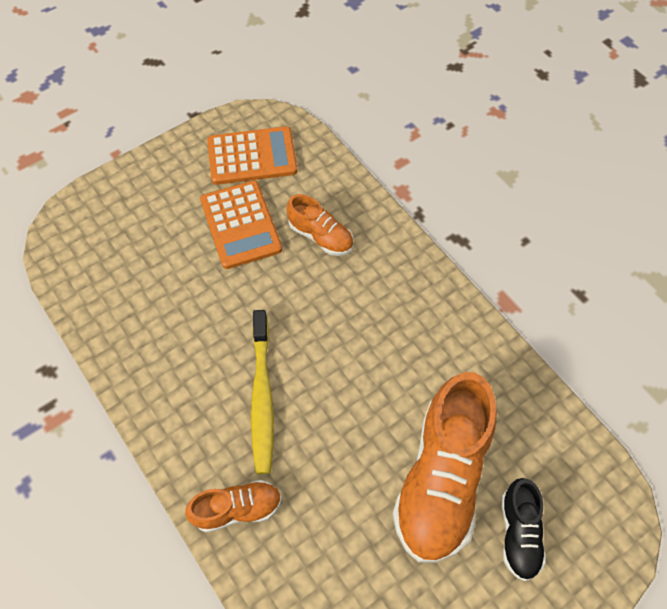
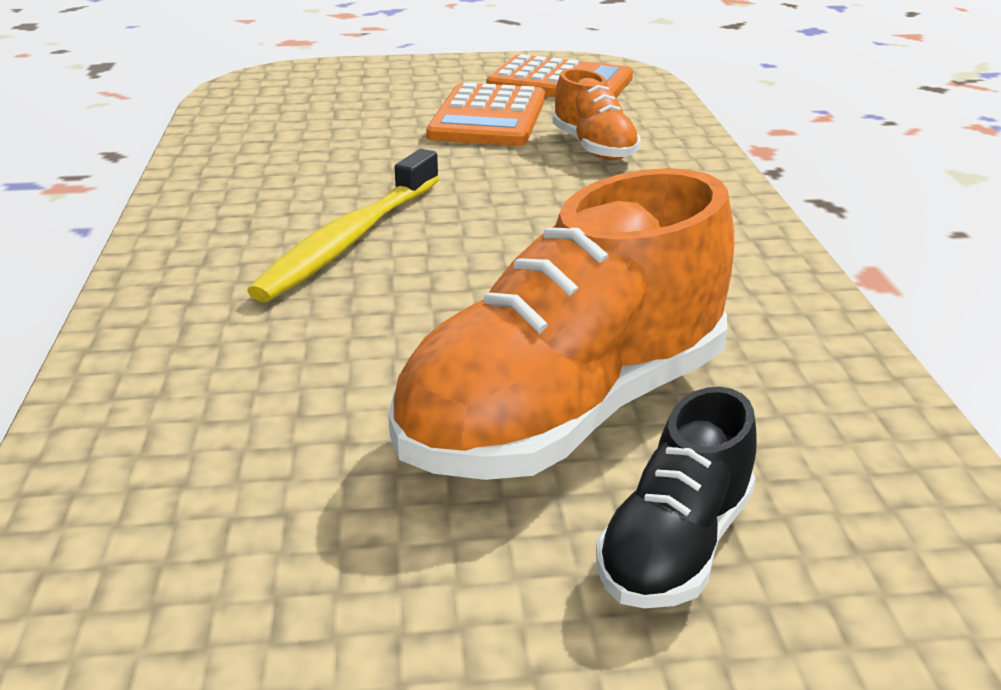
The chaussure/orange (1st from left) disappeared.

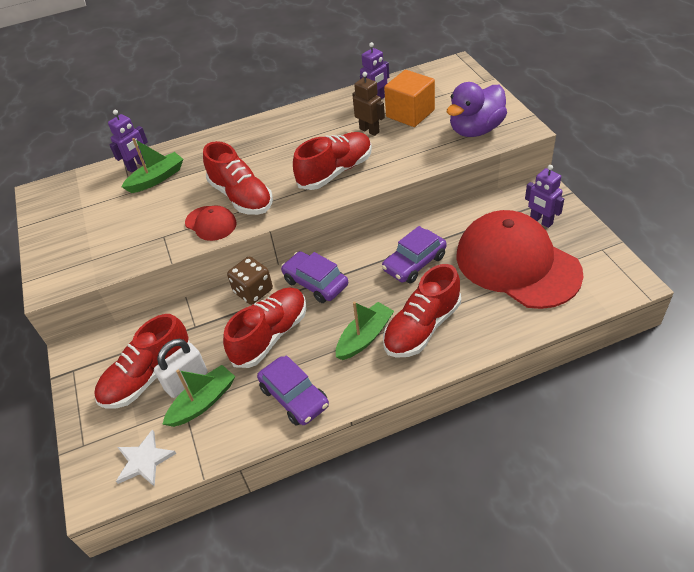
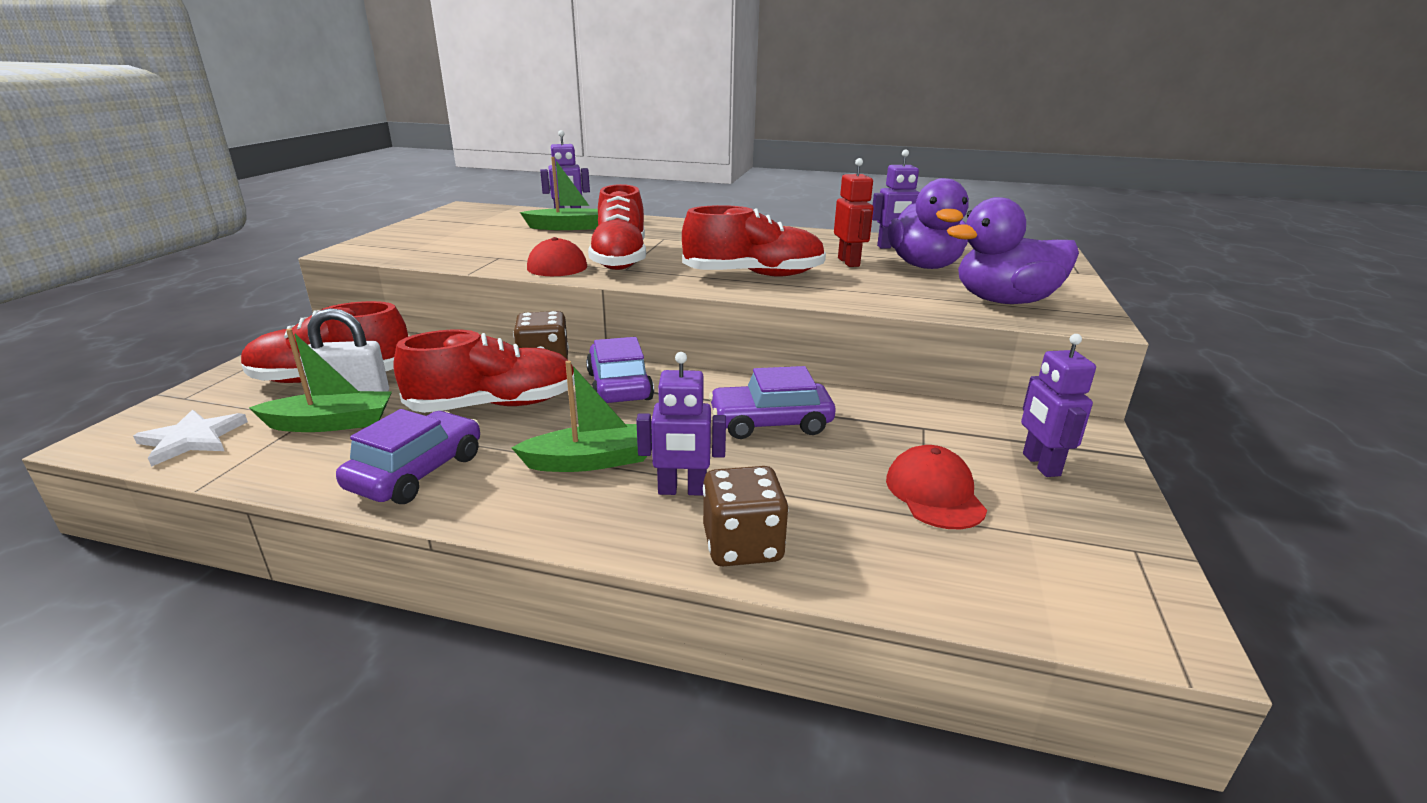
The voiture/violet (1st from left) turned 150 degrees counterclockwise.
The robot/marron became the robot/rouge.
The chaussure/rouge (5th from left) was replaced by the robot/violet (2nd from left).
The cube/orange was replaced by the canard/violet (1st from left).
The casquette/rouge (2nd from left) changed to 0.44 times the size.
The dé/marron (2nd from left) appeared.

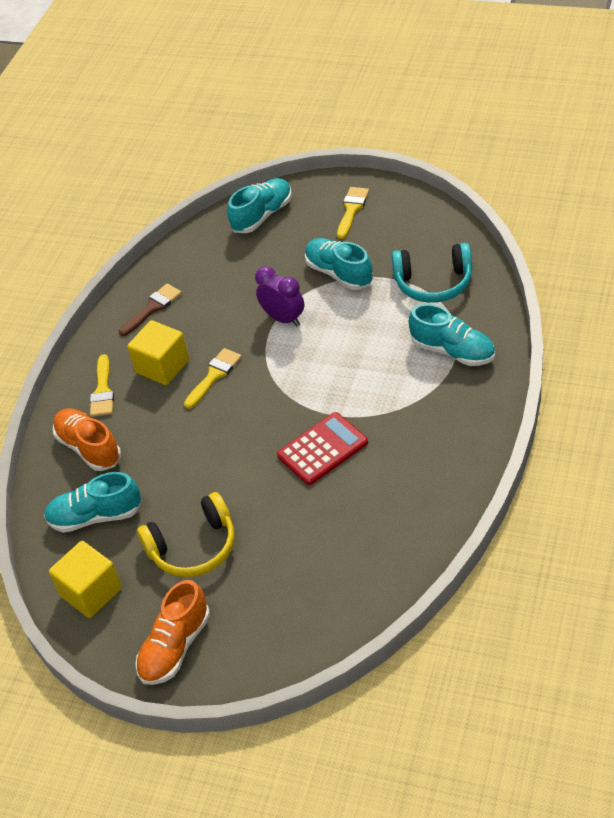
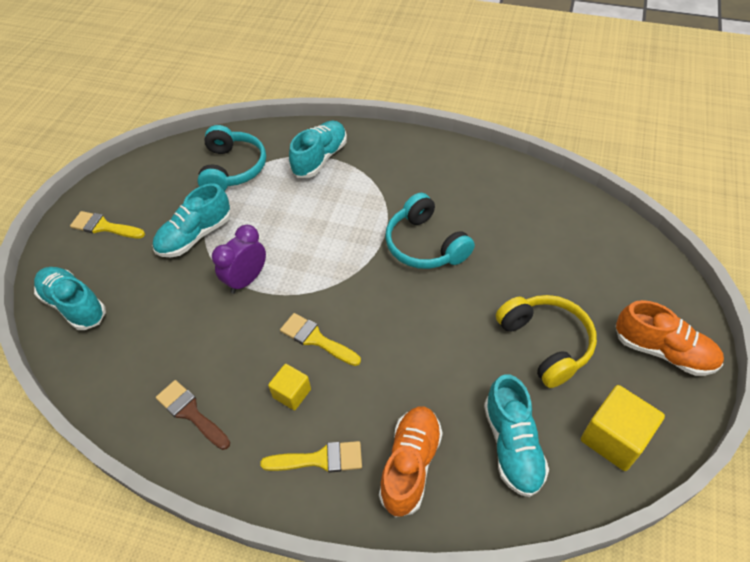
The chaussure/orange (1st from left) turned 150 degrees clockwise.
The cube/jaune (2nd from left in the first image) changed to 0.60 times the size.
The calculatrice/rouge was replaced by the casque audio/turquoise (2nd from left).

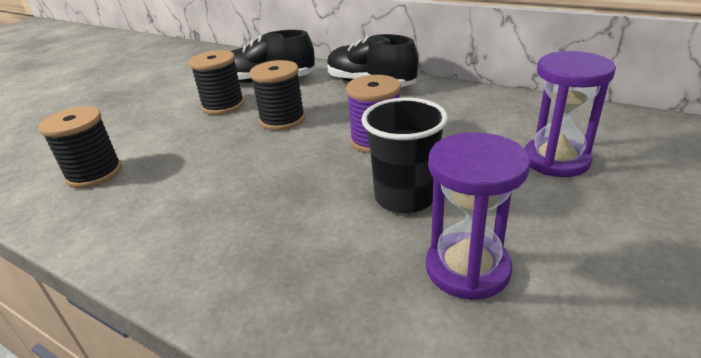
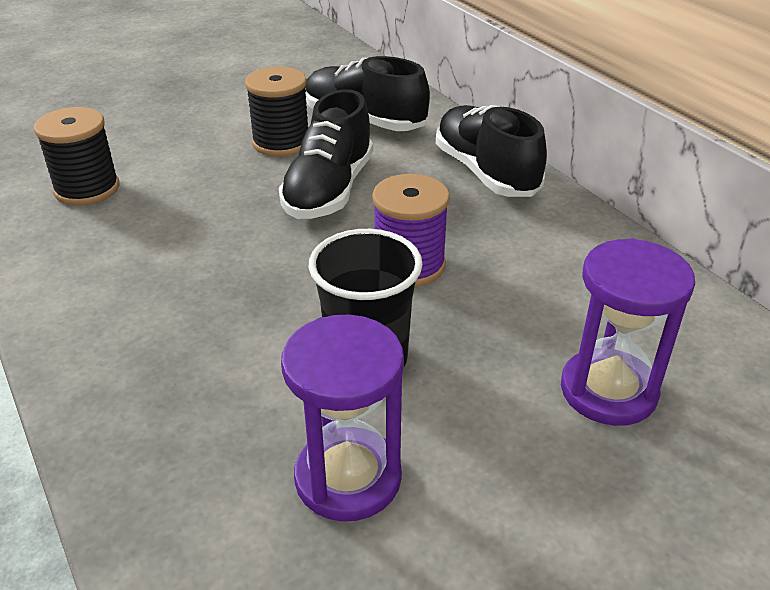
The bobine/noir (3rd from left) was replaced by the chaussure/noir (1st from left).

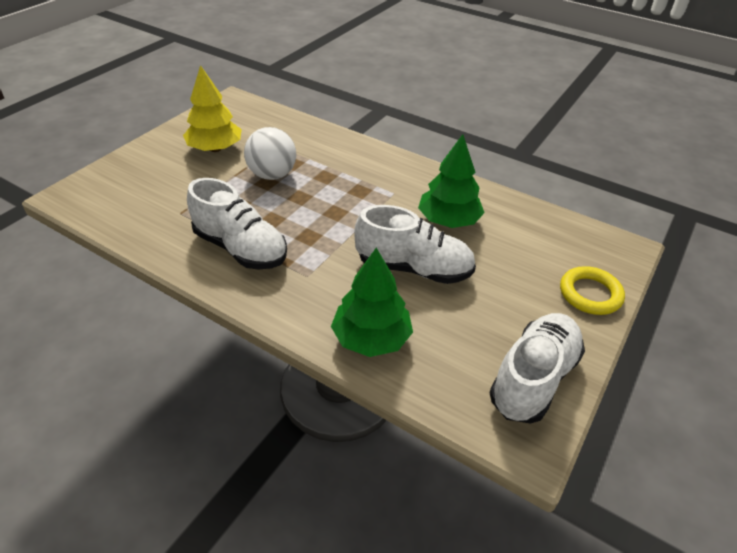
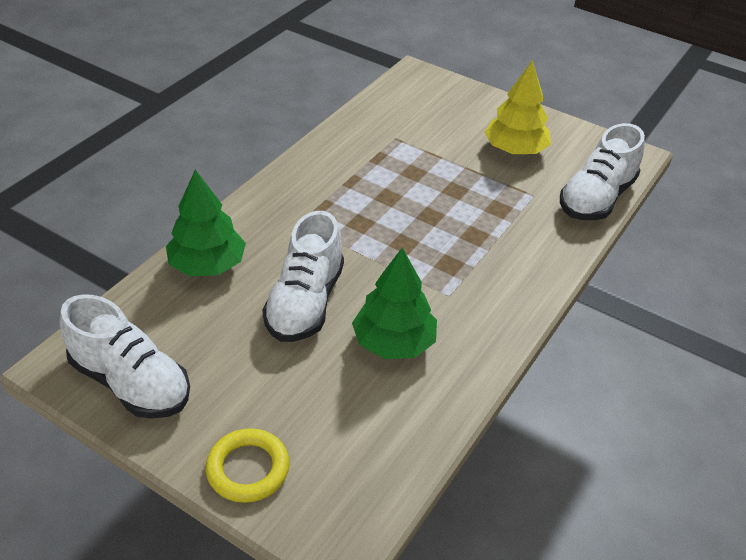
The chaussure/blanc (1st from left in the first image) moved.
The balle/blanc disappeared.

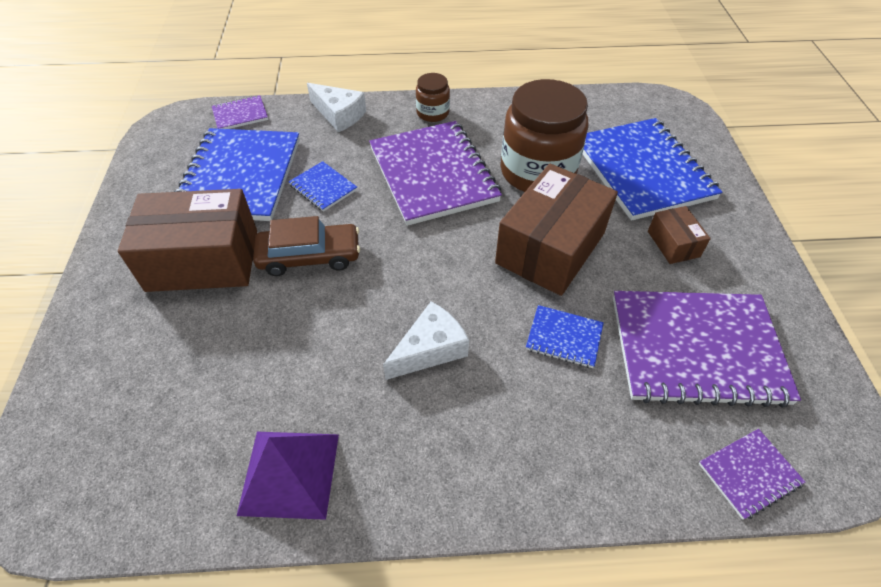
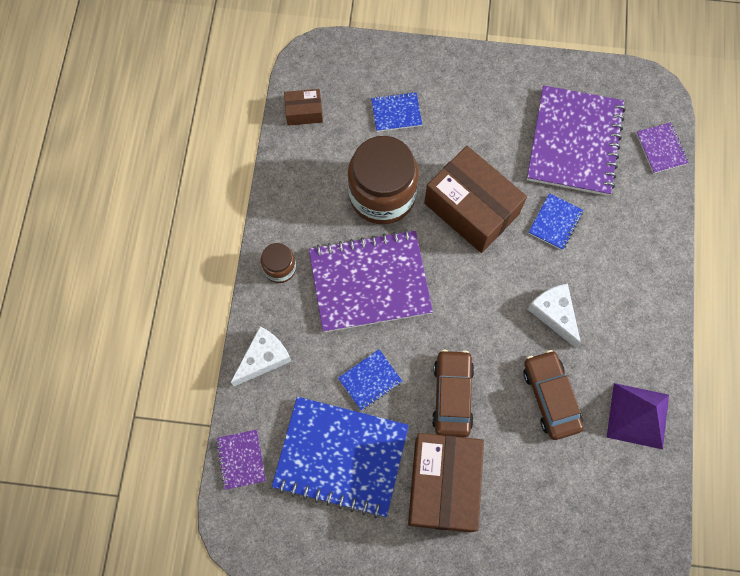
The carnet/bleu (4th from left in the first image) changed to 0.45 times the size.
The boîte/marron (3rd from left in the first image) moved.
The voiture/marron (2nd from left) appeared.

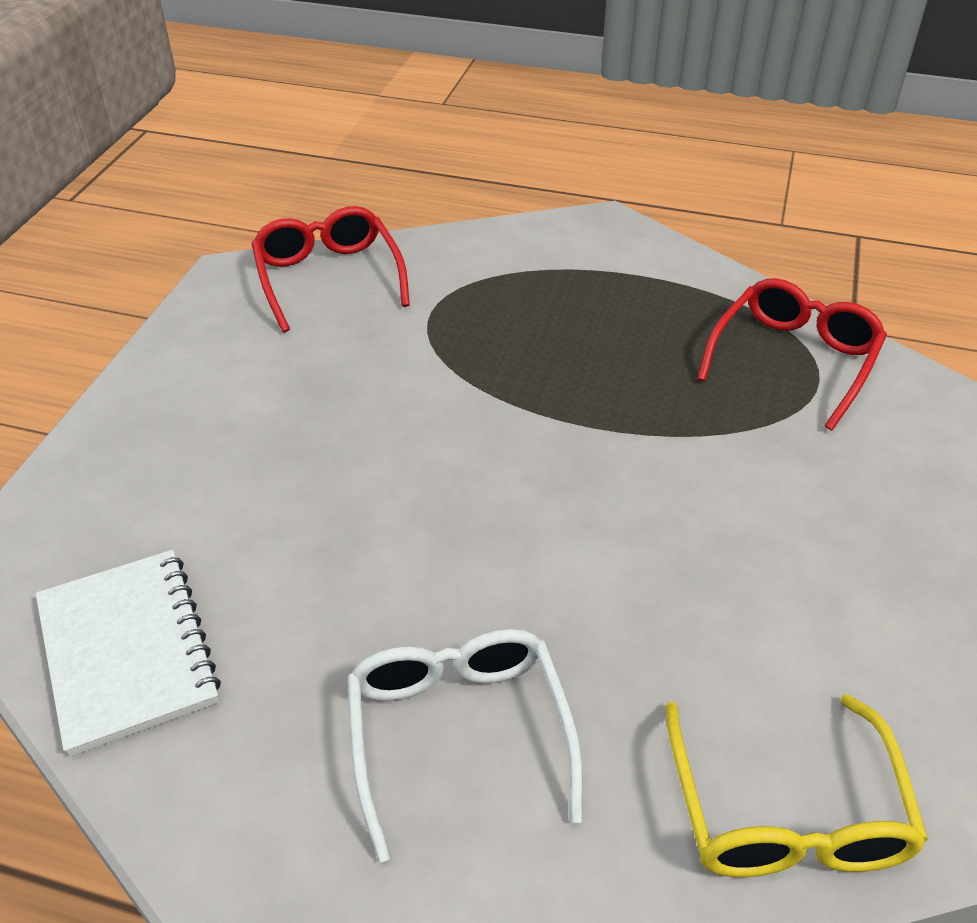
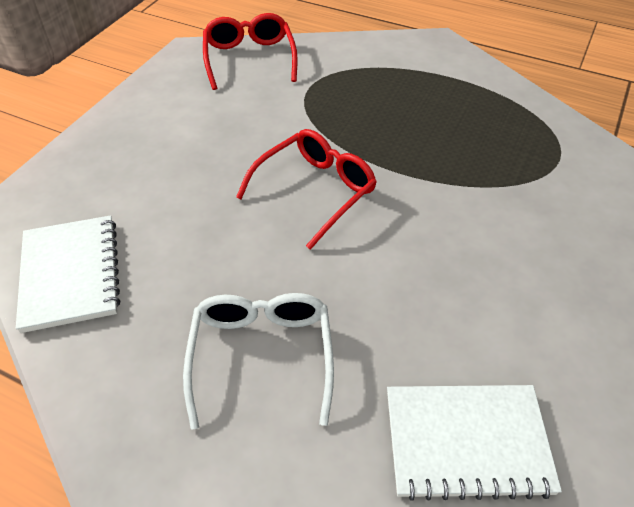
The lunettes/jaune was replaced by the carnet/blanc (2nd from left).
The lunettes/rouge (2nd from left) moved.

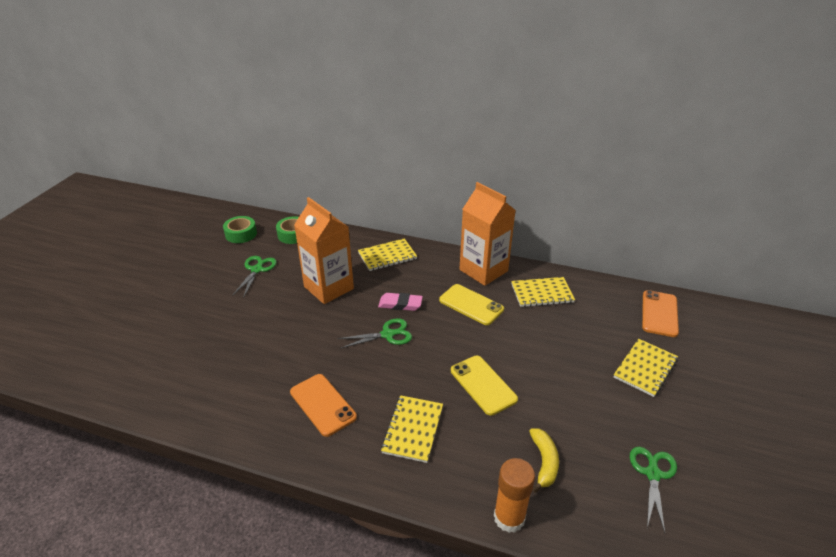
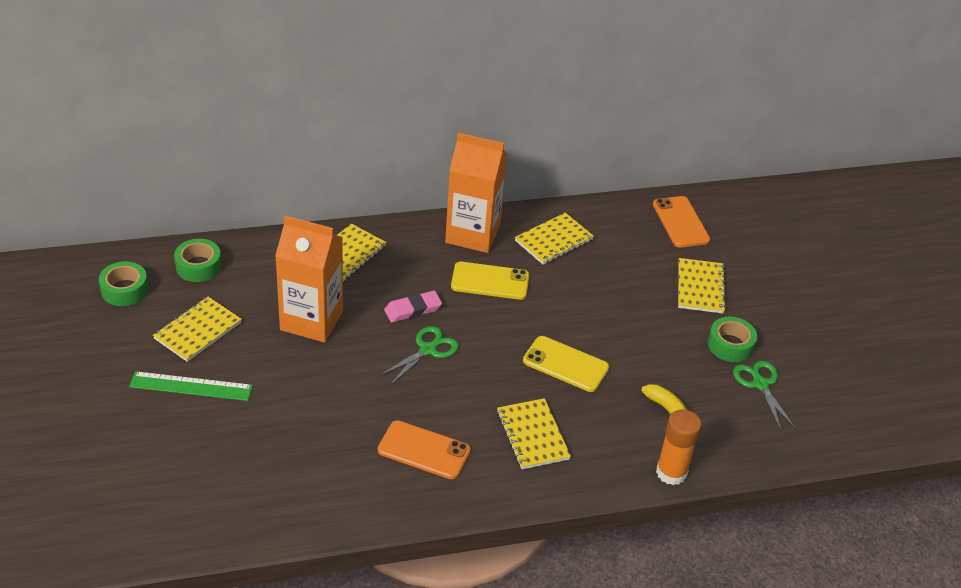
The ciseaux/vert (1st from left) was replaced by the carnet/jaune (1st from left).
The règle/vert appeared.
The ruban adhésif/vert (3rd from left) appeared.

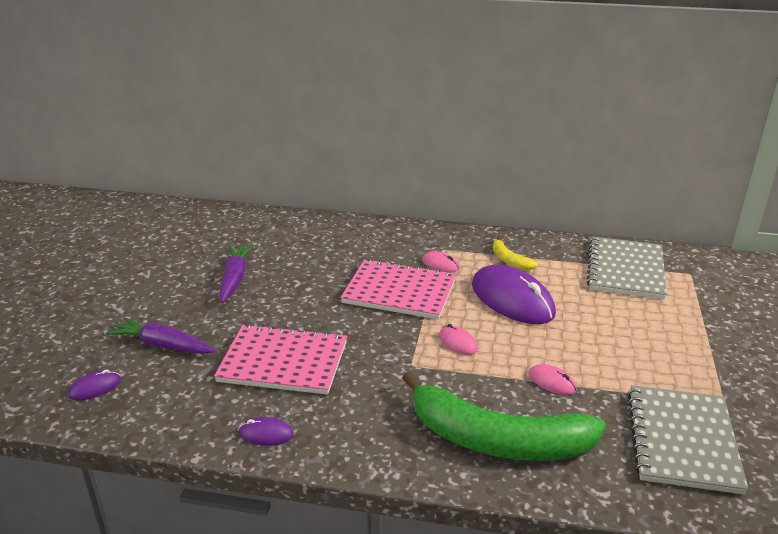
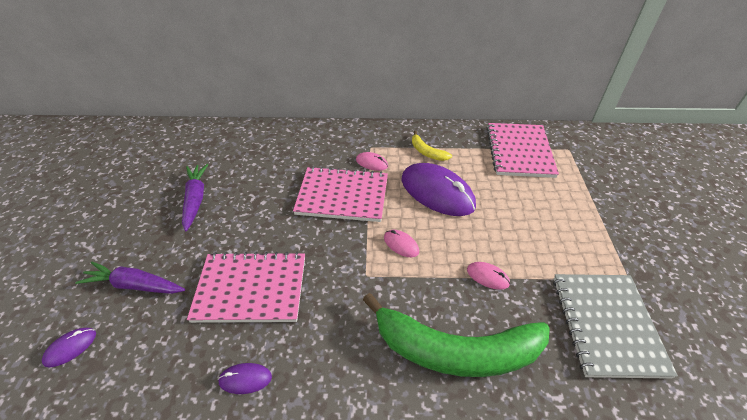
The carnet/gris (1st from left) became the carnet/rose (3rd from left).

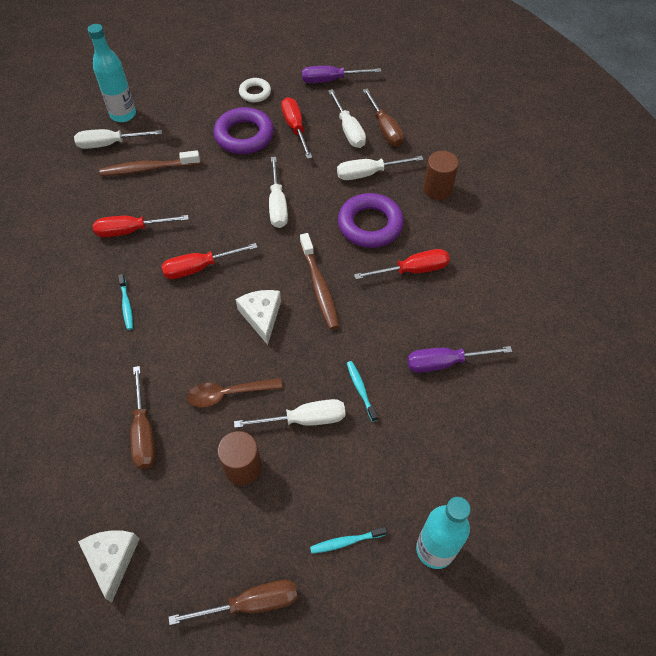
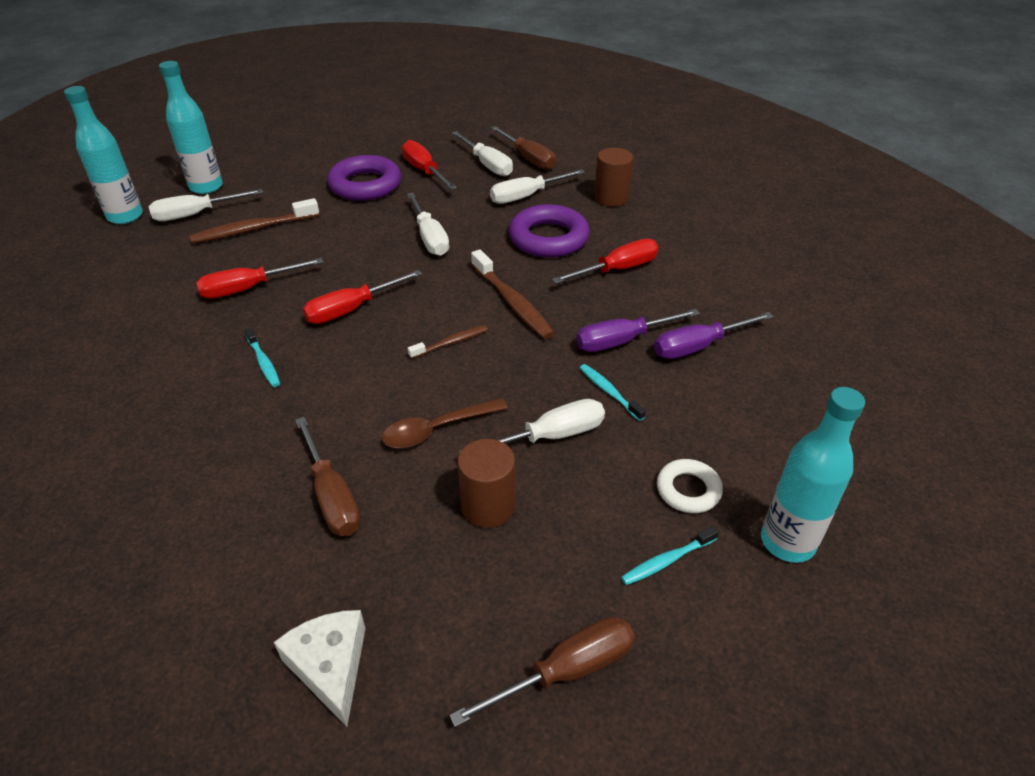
The fromage/blanc (2nd from left) was replaced by the brosse à dents/marron (2nd from left).
The anneau/blanc moved.
The tournevis/violet (1st from left) moved.
The bouteille/turquoise (1st from left) appeared.

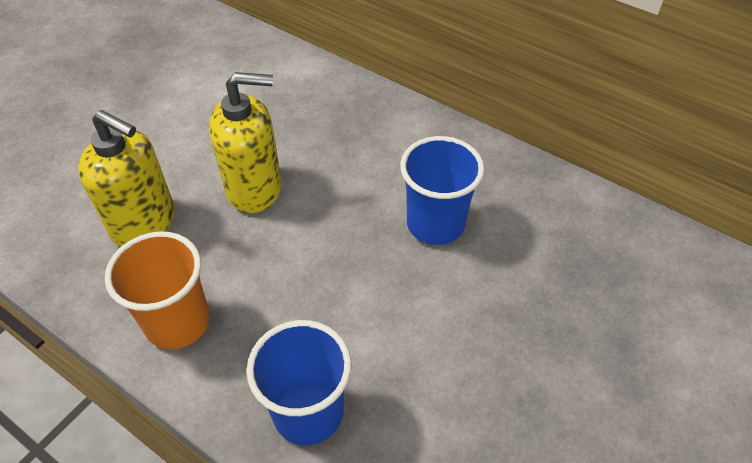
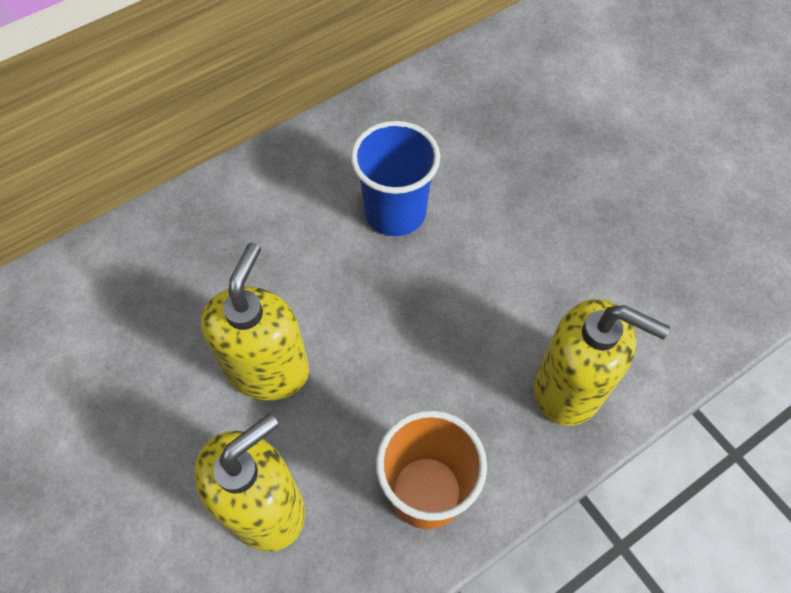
The gobelet/bleu (1st from left) was replaced by the distributeur de savon/jaune (3rd from left).

